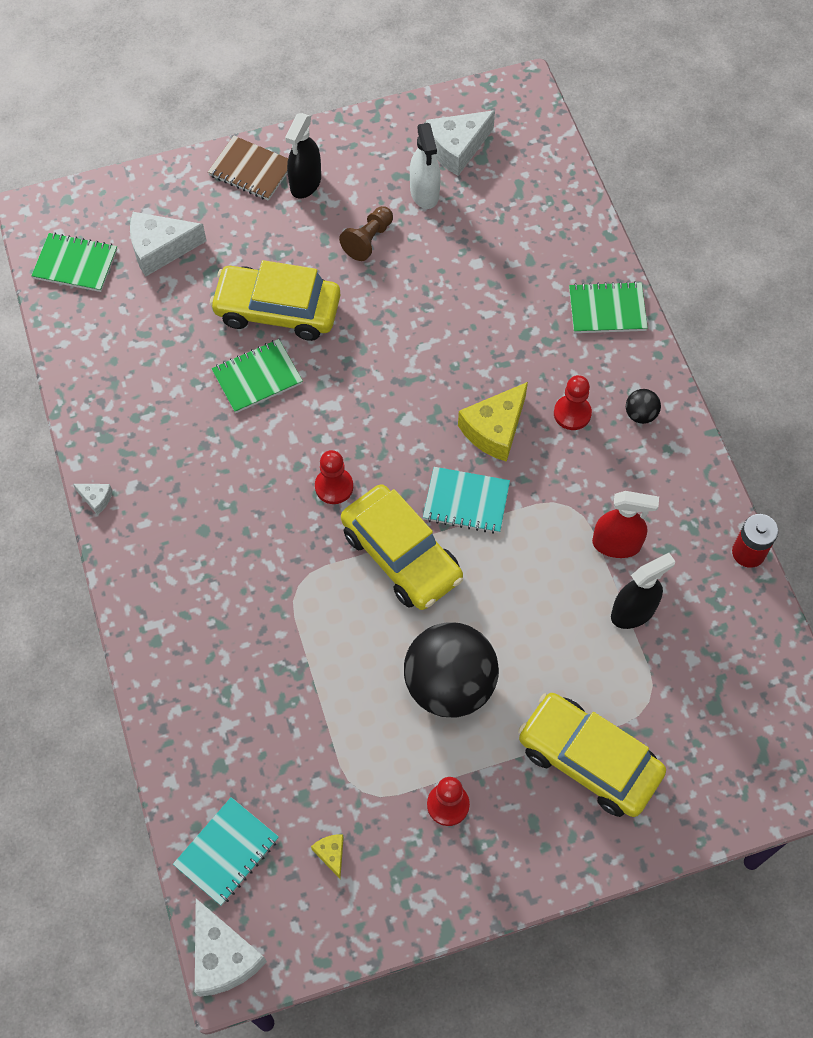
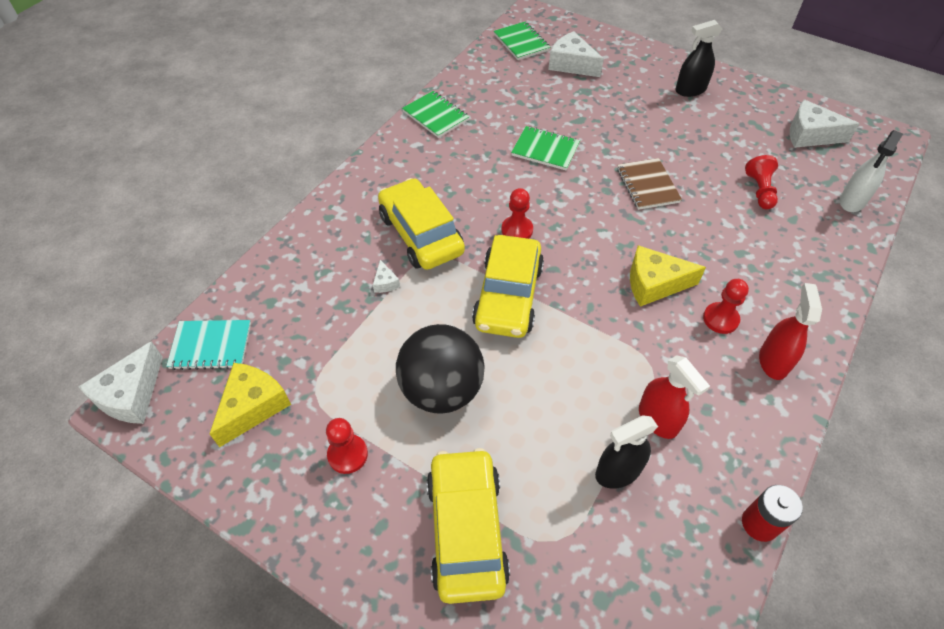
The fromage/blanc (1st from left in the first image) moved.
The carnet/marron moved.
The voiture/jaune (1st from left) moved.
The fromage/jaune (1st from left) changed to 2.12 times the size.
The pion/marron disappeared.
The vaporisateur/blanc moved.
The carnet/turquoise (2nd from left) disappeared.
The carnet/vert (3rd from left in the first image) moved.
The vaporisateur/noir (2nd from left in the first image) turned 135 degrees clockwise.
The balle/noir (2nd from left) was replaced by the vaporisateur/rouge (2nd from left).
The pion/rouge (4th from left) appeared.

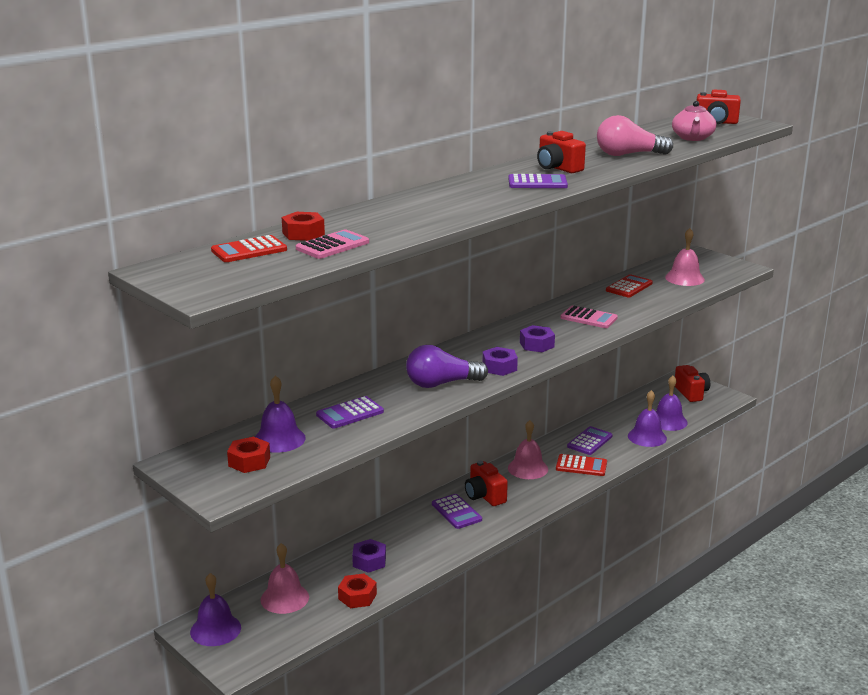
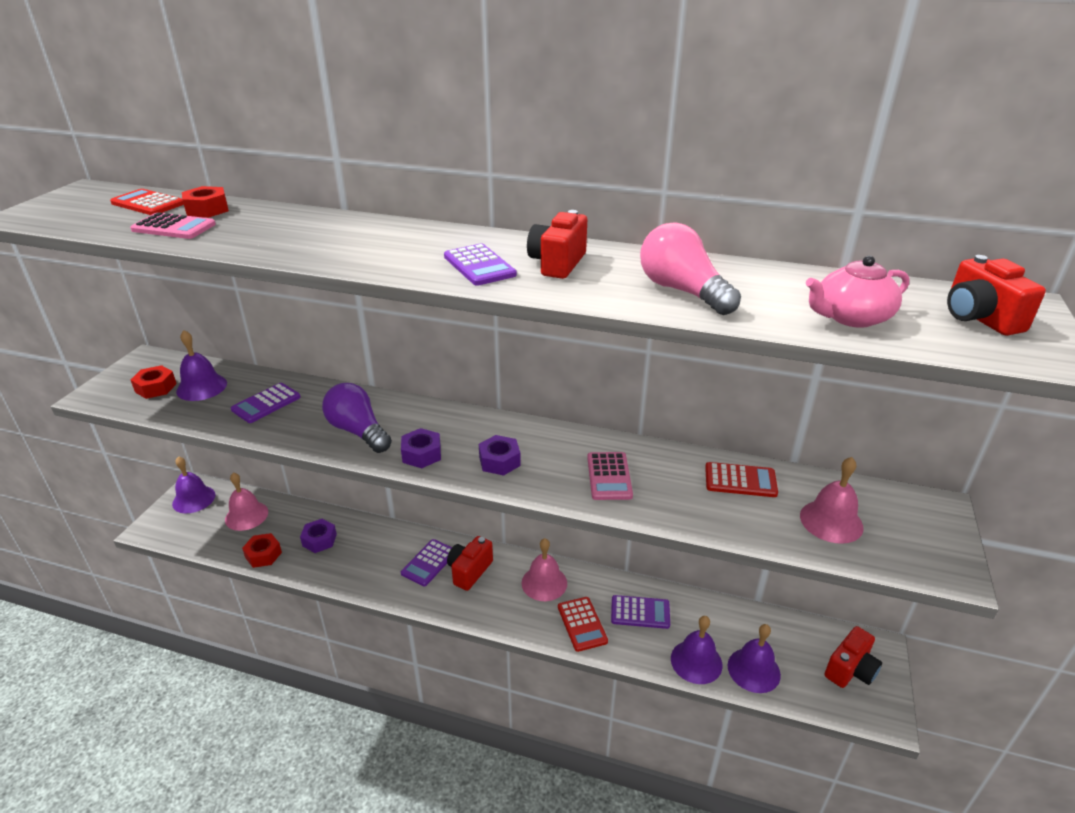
The calculatrice/violet (1st from left) turned 75 degrees counterclockwise.

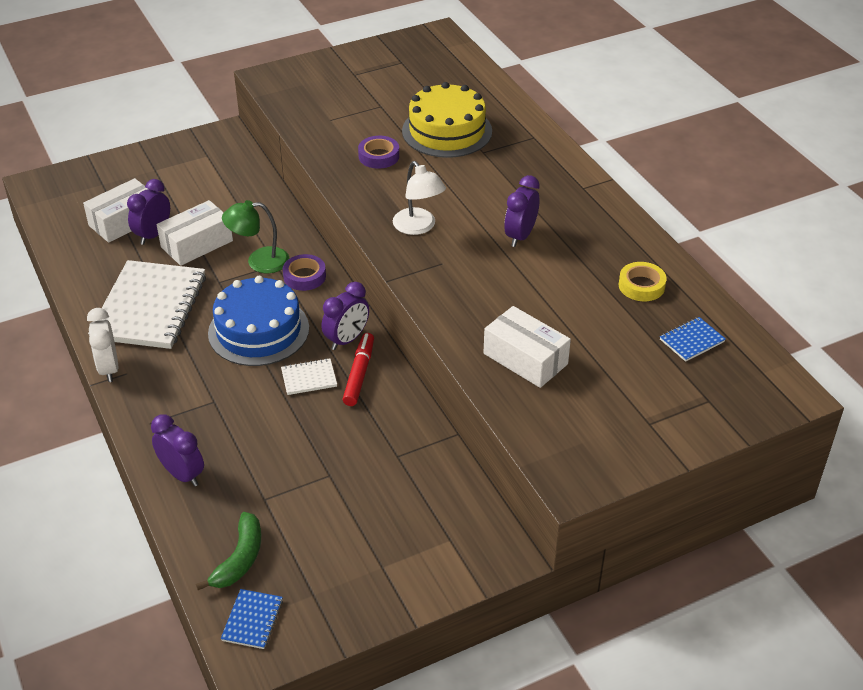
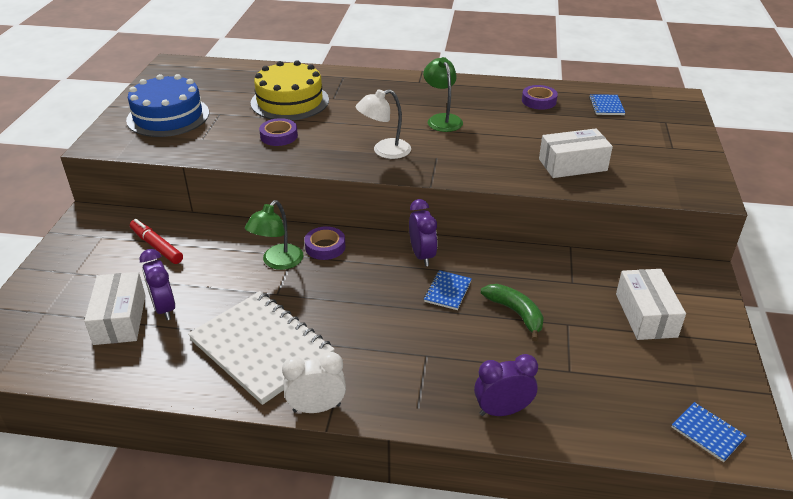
The réveil/blanc turned 150 degrees clockwise.
The boîte/blanc (2nd from left in the first image) moved.
The banane/vert moved.
The gâteau/bleu moved.
The carnet/blanc (2nd from left) became the carnet/bleu (1st from left).
The feutre/rouge moved.
The lampe/blanc turned 150 degrees clockwise.
The réveil/violet (4th from left) was replaced by the lampe/vert (2nd from left).
The ruban adhésif/jaune became the ruban adhésif/violet (3rd from left).

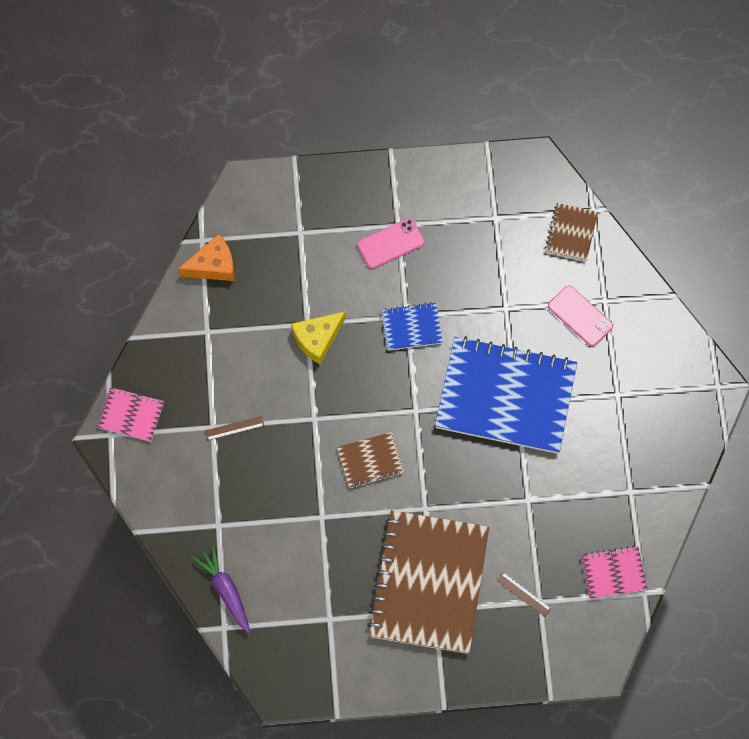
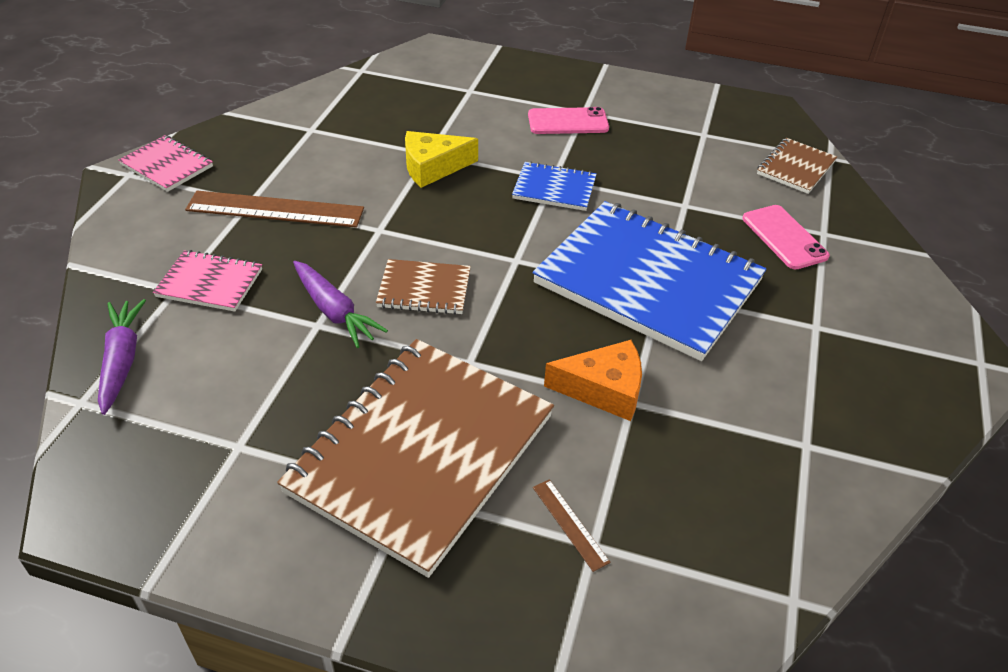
The fromage/orange moved.
The règle/marron (1st from left) changed to 2.15 times the size.
The carnet/rose (2nd from left) moved.
The carotte/violet (2nd from left) appeared.

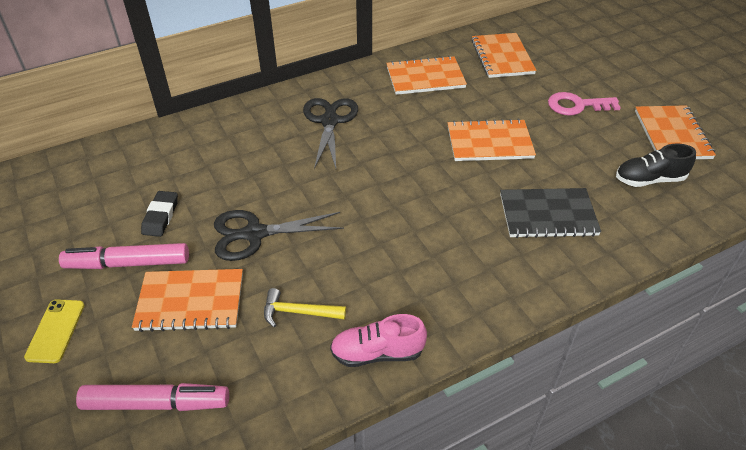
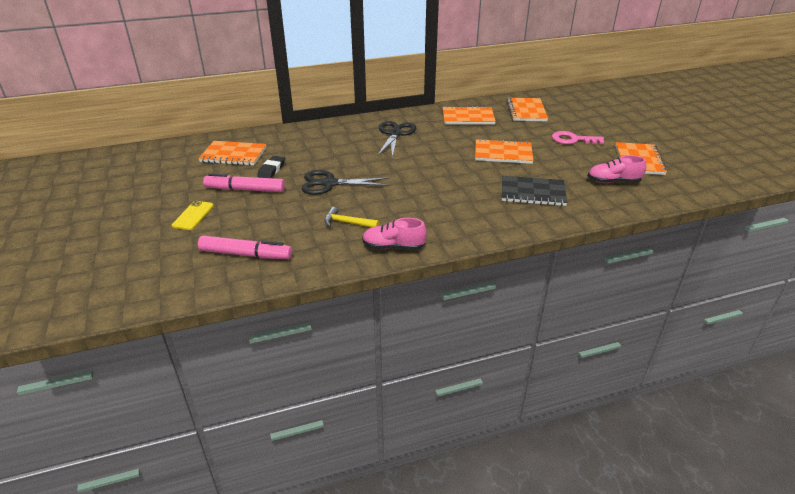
The carnet/orange (1st from left) moved.
The chaussure/noir became the chaussure/rose (2nd from left).

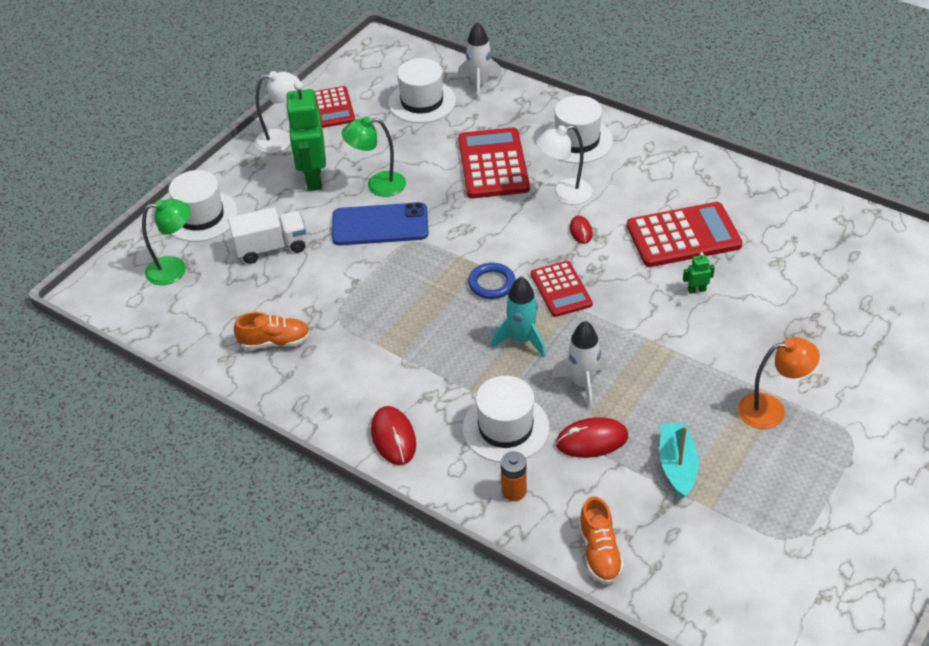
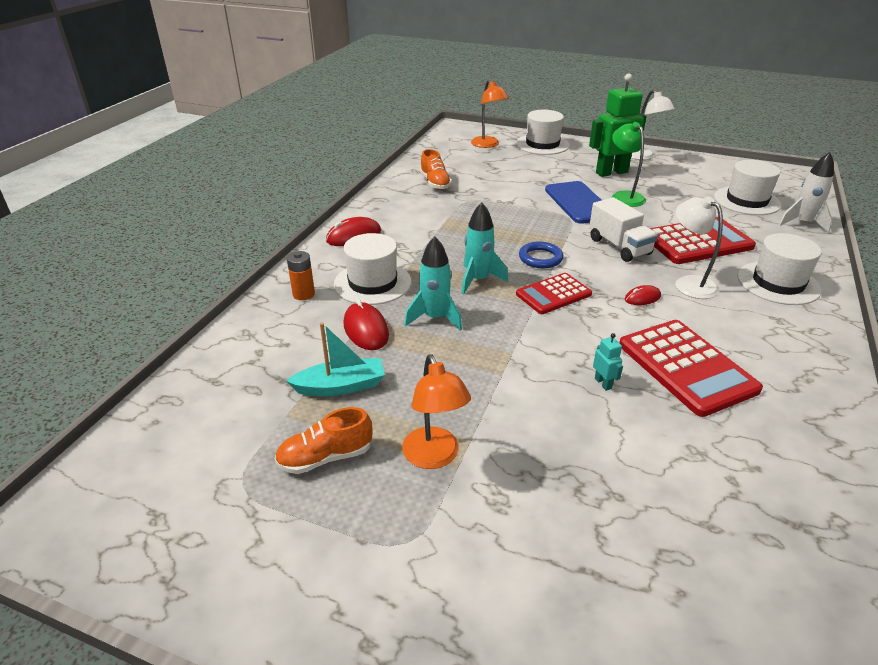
The lampe/vert (1st from left) became the lampe/orange (2nd from left).
The camion/blanc moved.
The calculatrice/rouge (1st from left) disappeared.
The fusée/blanc (2nd from left) became the fusée/turquoise (1st from left).
The chaussure/orange (2nd from left in the first image) moved.
The robot/vert (2nd from left) became the robot/turquoise.

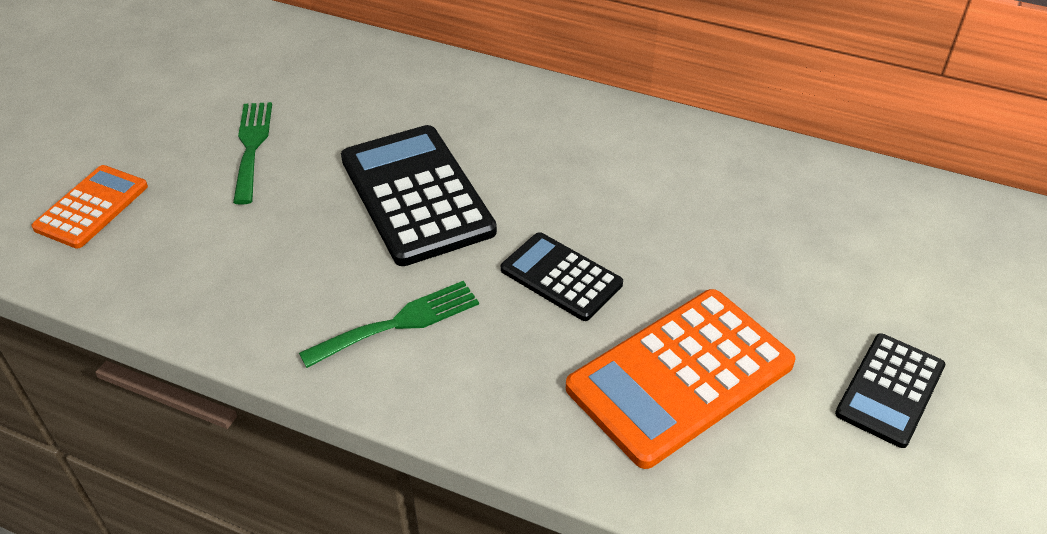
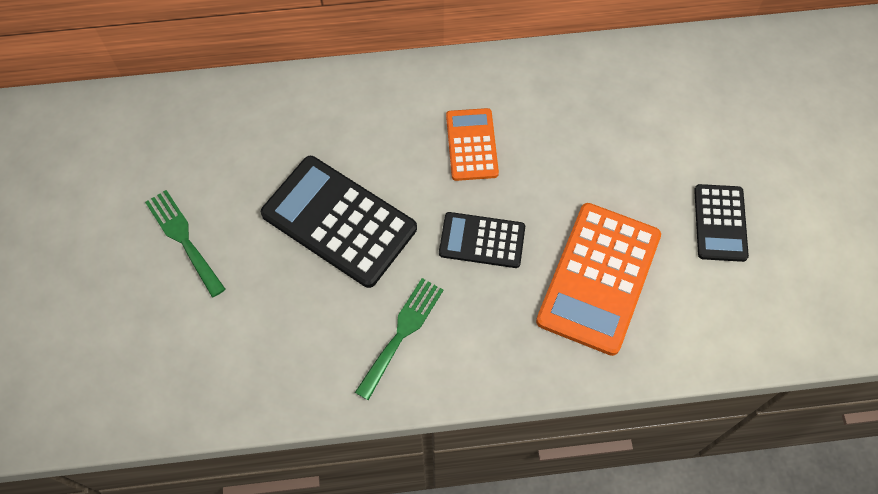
The calculatrice/orange (1st from left) moved.

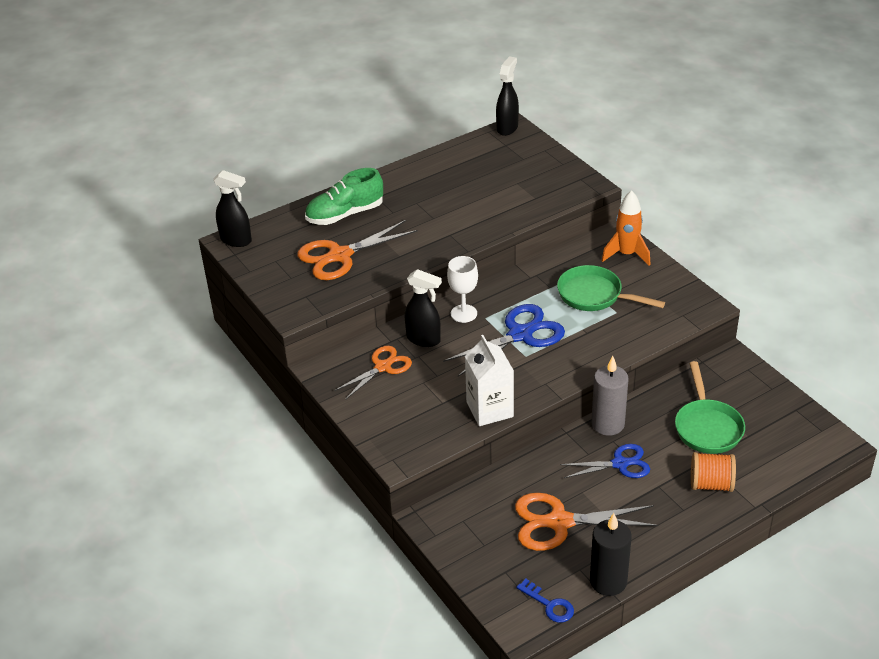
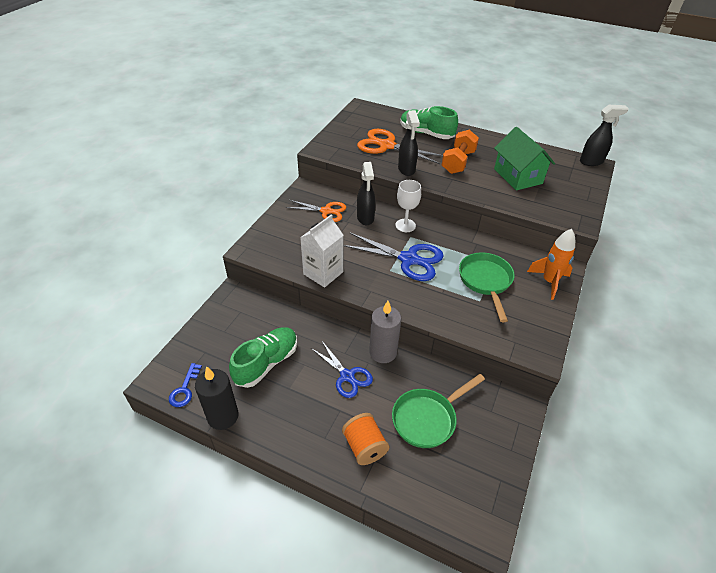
The vaporisateur/noir (1st from left in the first image) moved.
The ciseaux/orange (3rd from left) was replaced by the chaussure/vert (1st from left).
The haltère/orange appeared.
The maison/vert appeared.

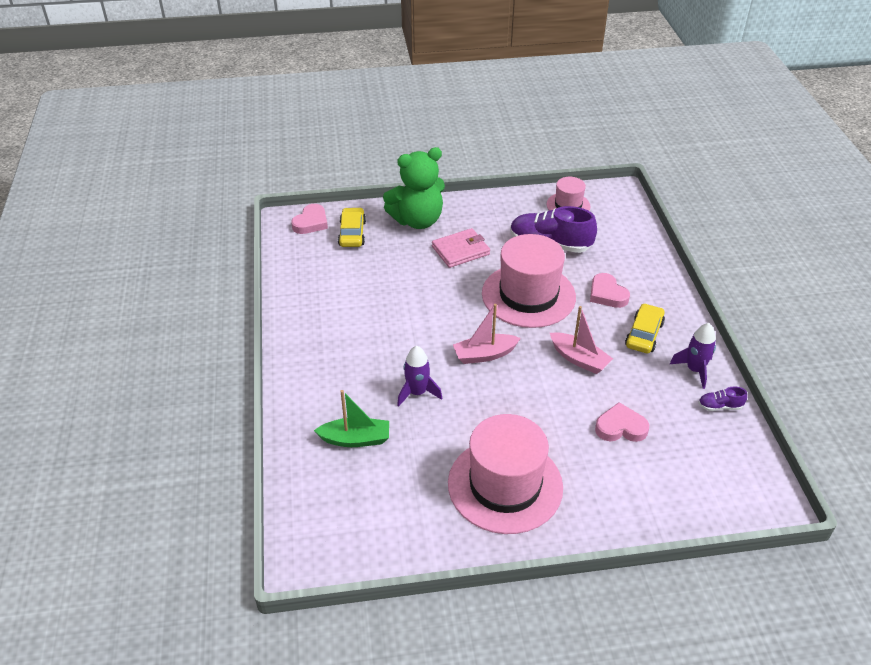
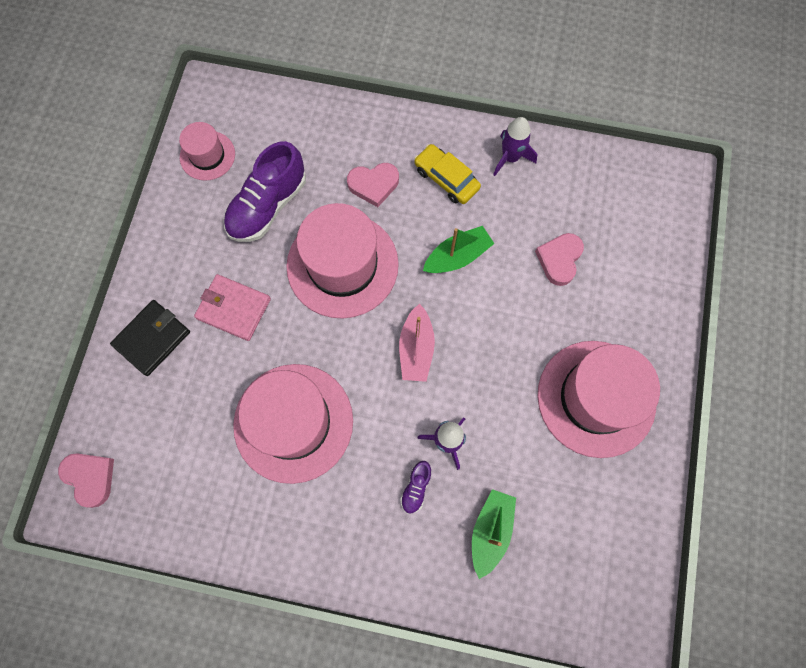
The voiture/jaune (1st from left) disappeared.
The ours en peluche/vert was replaced by the portefeuille/noir.
The portefeuille/rose turned 60 degrees counterclockwise.
The bateau/rose (2nd from left) became the bateau/vert (1st from left).
The chaussure/violet (2nd from left) moved.
The chapeau/rose (2nd from left) appeared.

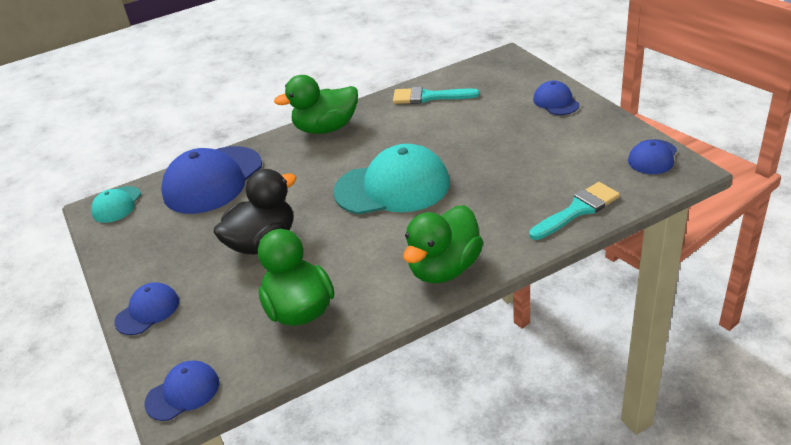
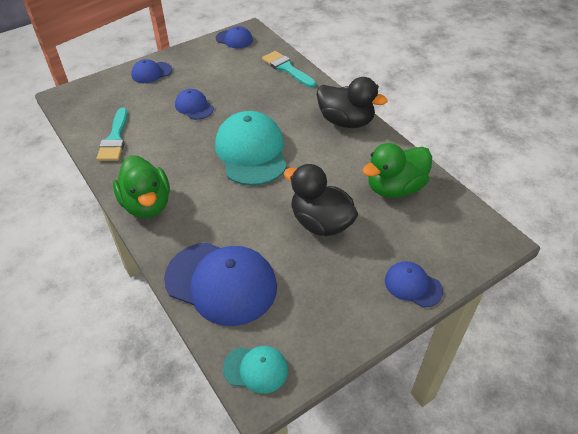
The casquette/bleu (2nd from left) moved.
The canard/vert (3rd from left) became the canard/noir (2nd from left).

